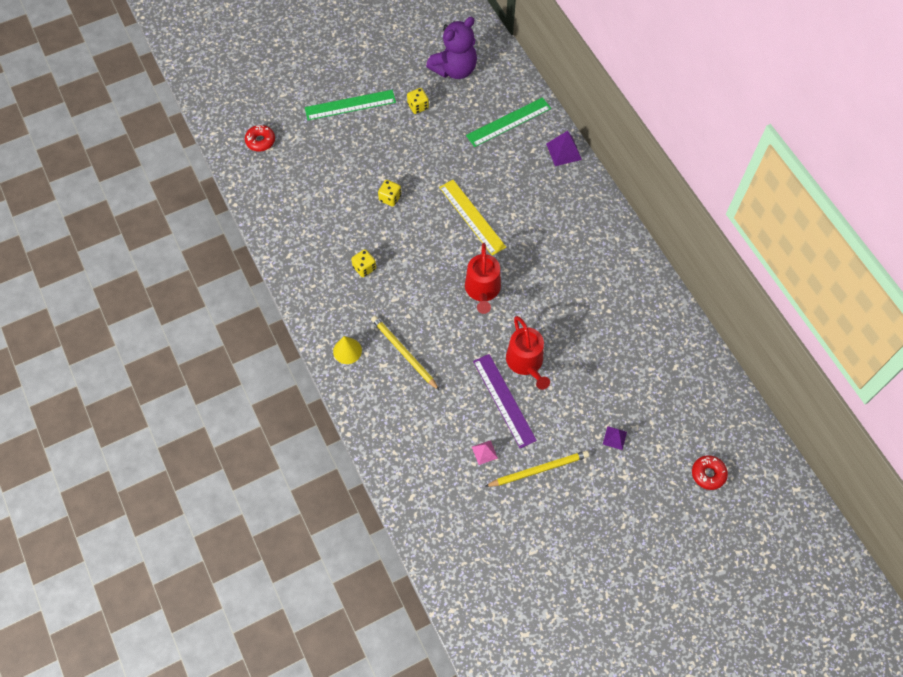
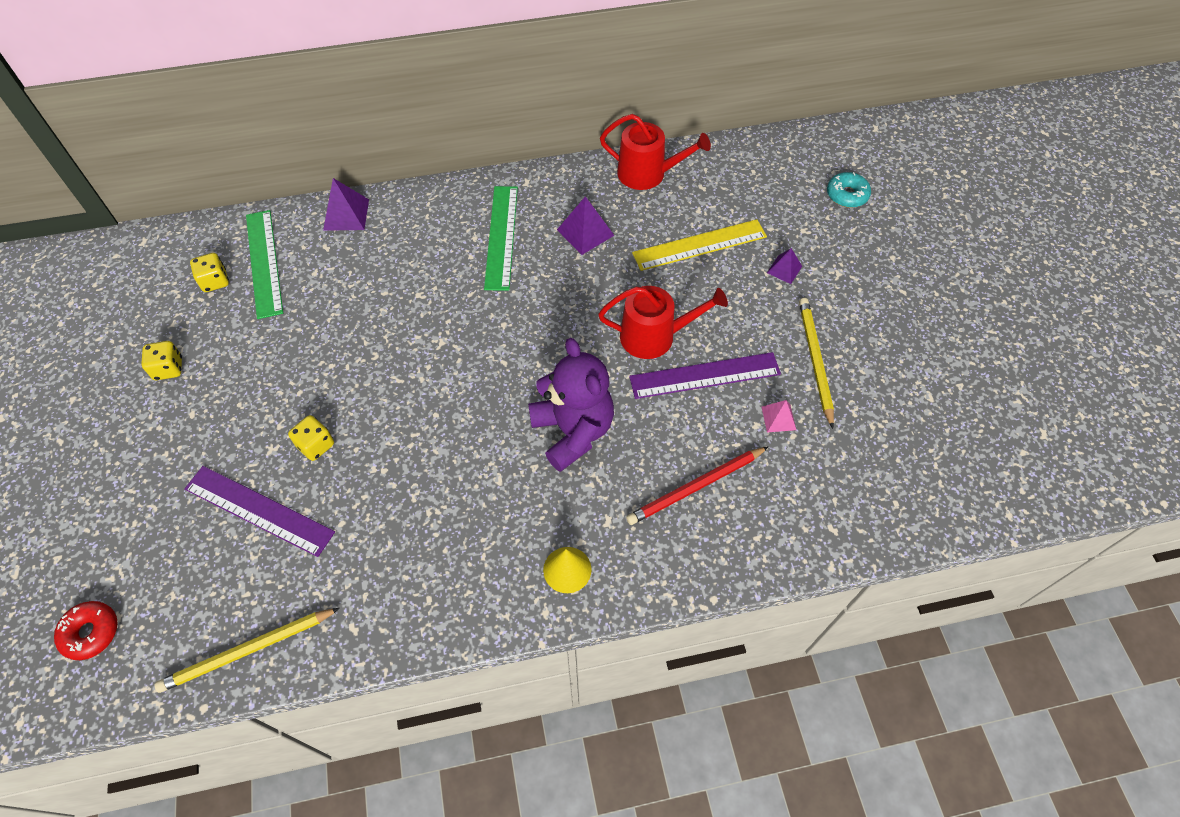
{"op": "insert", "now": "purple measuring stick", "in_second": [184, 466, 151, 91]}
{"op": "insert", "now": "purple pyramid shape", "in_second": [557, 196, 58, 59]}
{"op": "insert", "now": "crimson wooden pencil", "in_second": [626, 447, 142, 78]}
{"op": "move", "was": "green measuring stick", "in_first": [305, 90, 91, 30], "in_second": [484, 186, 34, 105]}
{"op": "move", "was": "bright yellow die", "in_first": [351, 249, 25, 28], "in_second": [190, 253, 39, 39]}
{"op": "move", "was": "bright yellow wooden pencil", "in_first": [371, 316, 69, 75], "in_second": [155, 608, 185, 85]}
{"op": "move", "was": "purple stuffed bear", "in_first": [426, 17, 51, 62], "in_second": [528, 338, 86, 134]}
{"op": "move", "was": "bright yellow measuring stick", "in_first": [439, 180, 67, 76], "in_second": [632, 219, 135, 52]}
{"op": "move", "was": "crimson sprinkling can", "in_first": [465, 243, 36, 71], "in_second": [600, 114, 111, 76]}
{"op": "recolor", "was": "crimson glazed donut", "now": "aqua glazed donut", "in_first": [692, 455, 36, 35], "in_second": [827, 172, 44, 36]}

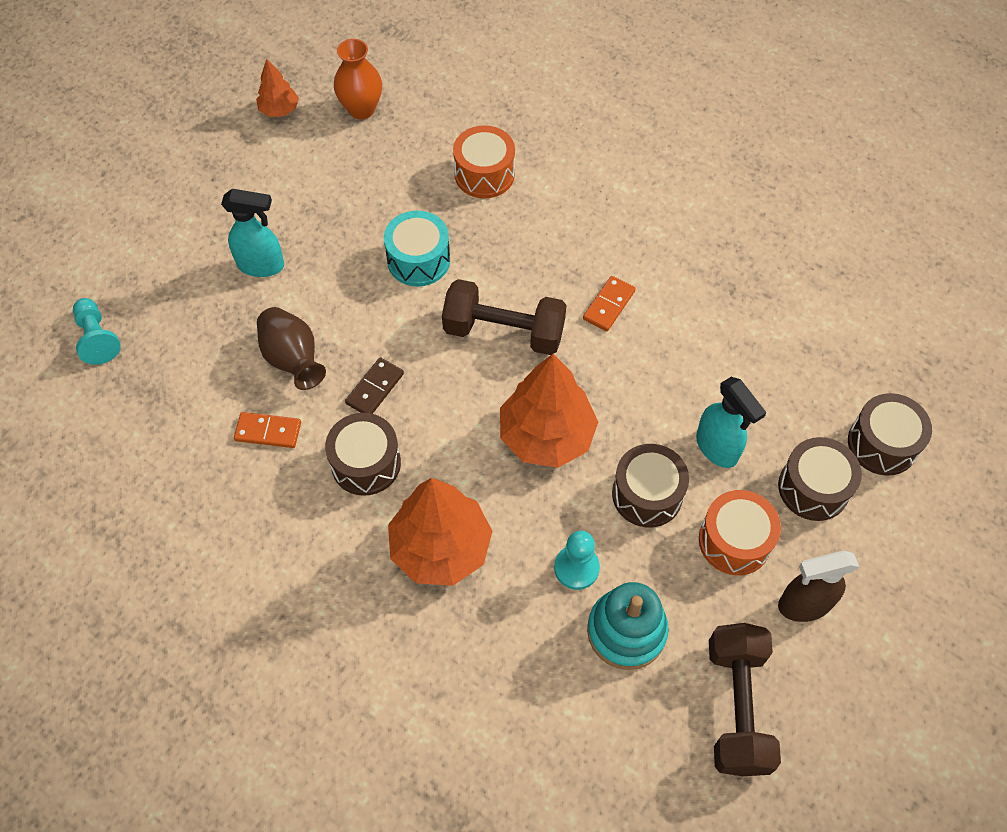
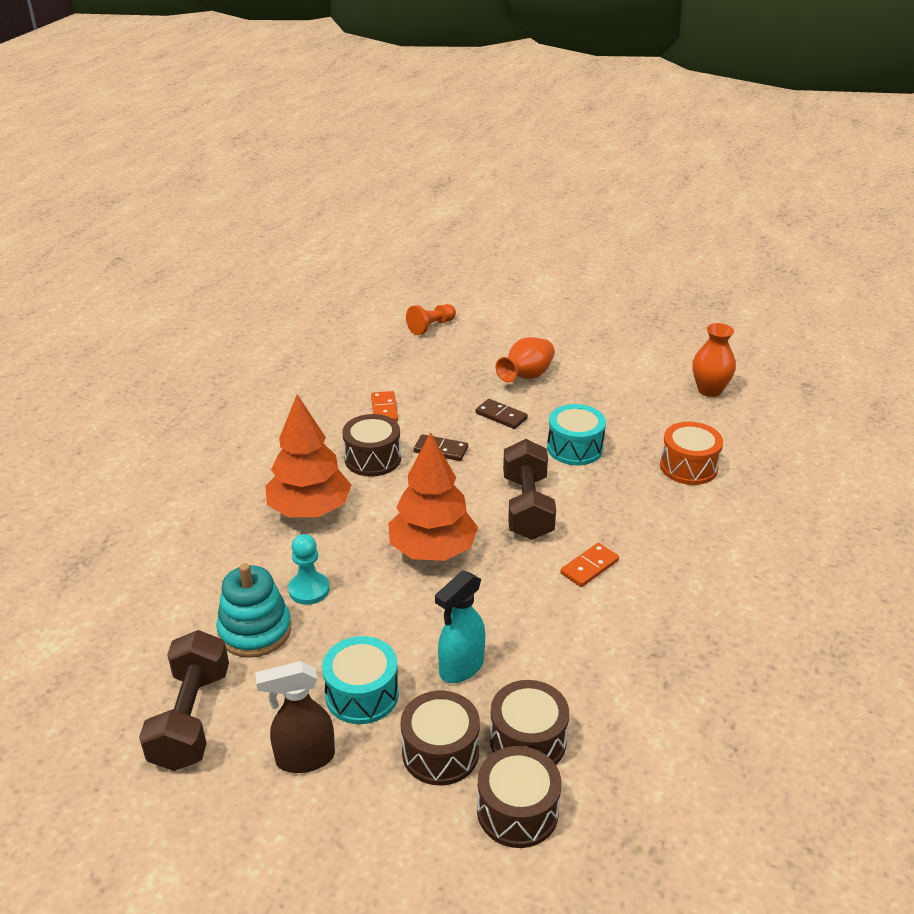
{"op": "delete", "was": "orange-coloured fir tree", "in_first": [256, 59, 43, 58]}
{"op": "delete", "was": "dark brown vase", "in_first": [257, 307, 69, 83]}
{"op": "insert", "now": "dark brown domino tile", "in_second": [475, 399, 53, 30]}
{"op": "move", "was": "dark brown toy drum", "in_first": [612, 444, 77, 83], "in_second": [490, 680, 79, 85]}
{"op": "replace", "was": "aqua spray bottle", "now": "orange-coloured vase", "in_first": [221, 189, 63, 88], "in_second": [496, 337, 59, 46]}
{"op": "recolor", "was": "aqua game pawn", "now": "orange-coloured game pawn", "in_first": [73, 298, 48, 67], "in_second": [406, 304, 50, 31]}
{"op": "recolor", "was": "orange-coloured toy drum", "now": "aqua toy drum", "in_first": [699, 490, 82, 85], "in_second": [322, 636, 77, 88]}
{"op": "rotate", "was": "orange-coloured domino tile", "in_first": [583, 276, 53, 55], "in_second": [560, 543, 59, 44], "clockwise": -60}
{"op": "rotate", "was": "dark brown hand weight", "in_first": [709, 623, 72, 153], "in_second": [139, 630, 90, 141], "clockwise": -75}
{"op": "rotate", "was": "dark brown spray bottle", "in_first": [778, 551, 81, 71], "in_second": [255, 661, 80, 112], "clockwise": -75}

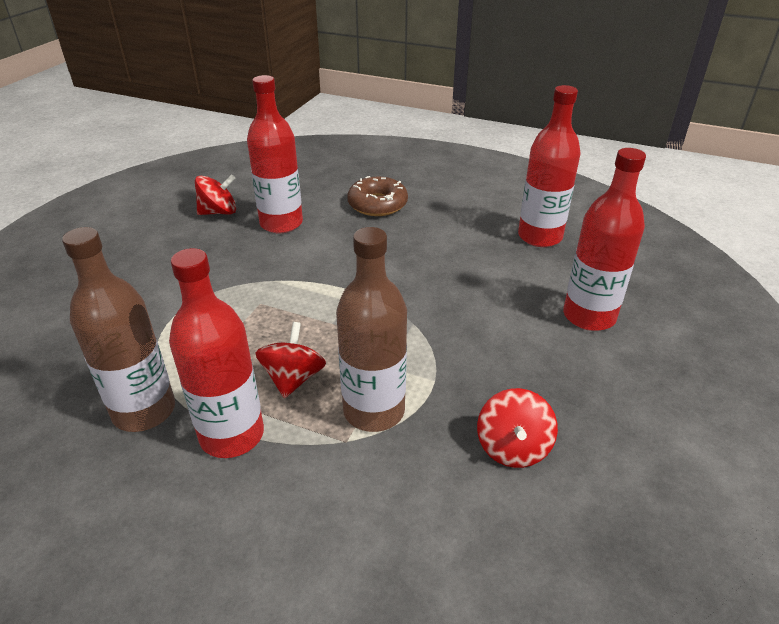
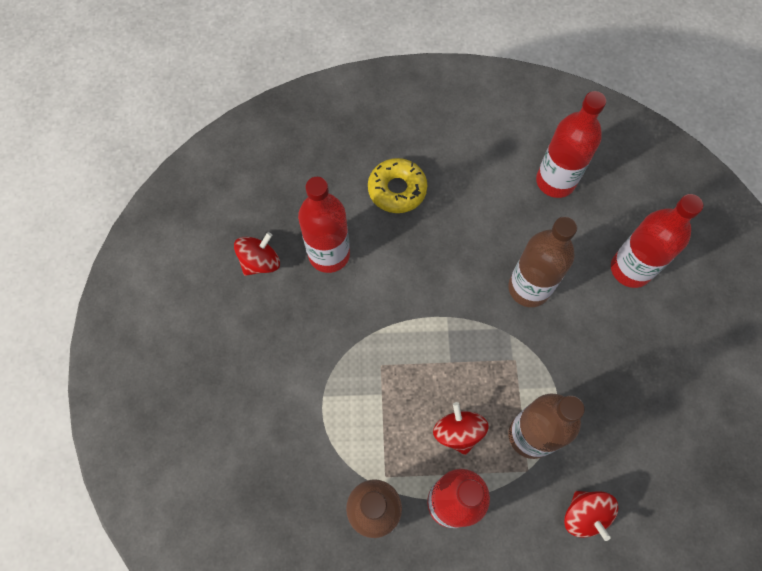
{"op": "insert", "now": "dark brown bottle", "in_second": [508, 216, 69, 91]}
{"op": "move", "was": "crimson spinning top", "in_first": [477, 388, 81, 80], "in_second": [564, 491, 54, 50]}
{"op": "recolor", "was": "dark brown glazed donut", "now": "bright yellow glazed donut", "in_first": [347, 176, 61, 40], "in_second": [368, 158, 59, 55]}

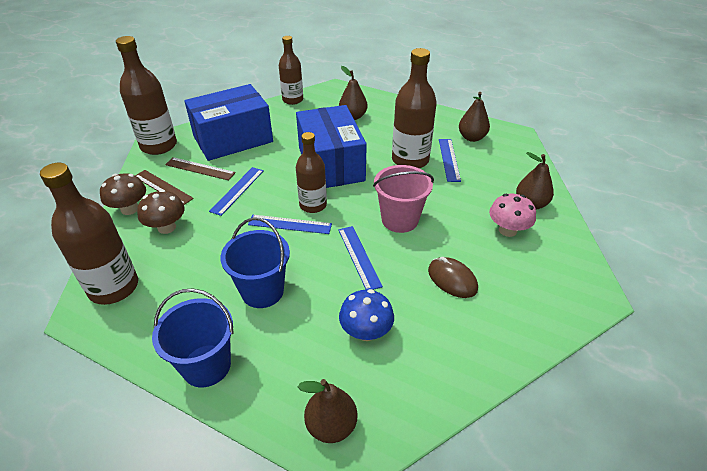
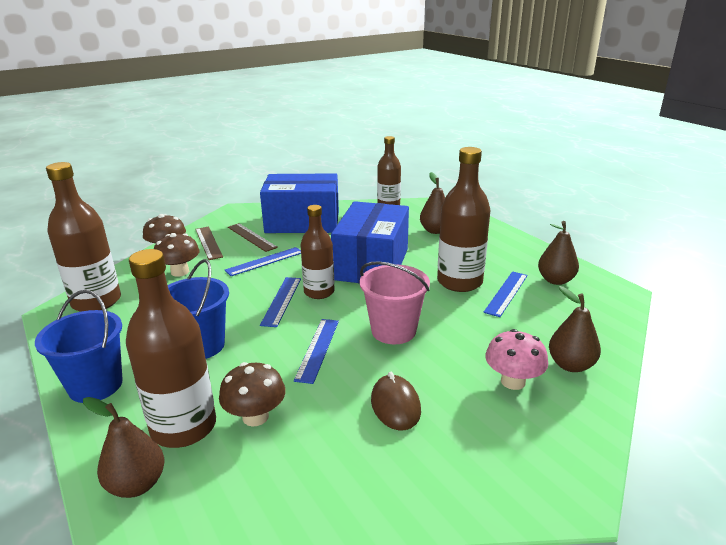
{"op": "move", "was": "dark brown bottle", "in_first": [116, 36, 61, 119], "in_second": [126, 249, 90, 199]}
{"op": "recolor", "was": "royal blue toadstool", "now": "dark brown toadstool", "in_first": [339, 289, 55, 52], "in_second": [219, 362, 67, 65]}
{"op": "rotate", "was": "royal blue measuring stick", "in_first": [248, 215, 84, 19], "in_second": [260, 277, 41, 50], "clockwise": 60}

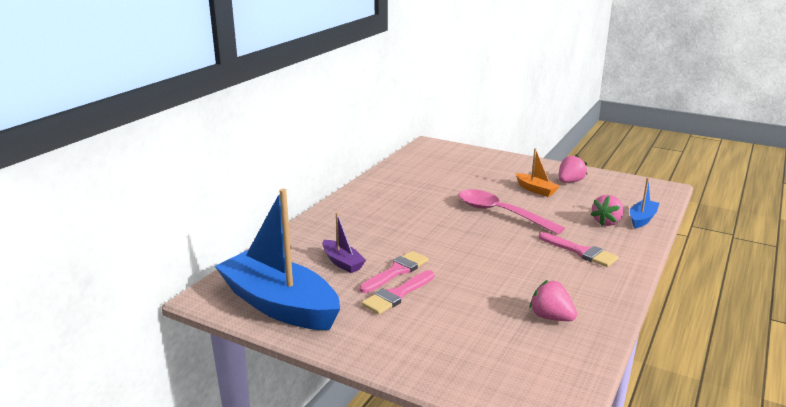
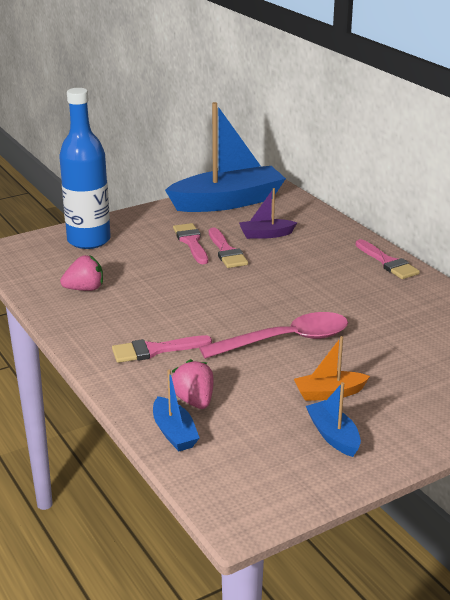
{"op": "insert", "now": "royal blue bottle", "in_second": [59, 88, 52, 161]}
{"op": "insert", "now": "rosy paint brush", "in_second": [356, 239, 64, 40]}
{"op": "replace", "was": "rosy berry", "now": "royal blue sailboat", "in_first": [559, 154, 28, 29], "in_second": [306, 382, 55, 75]}

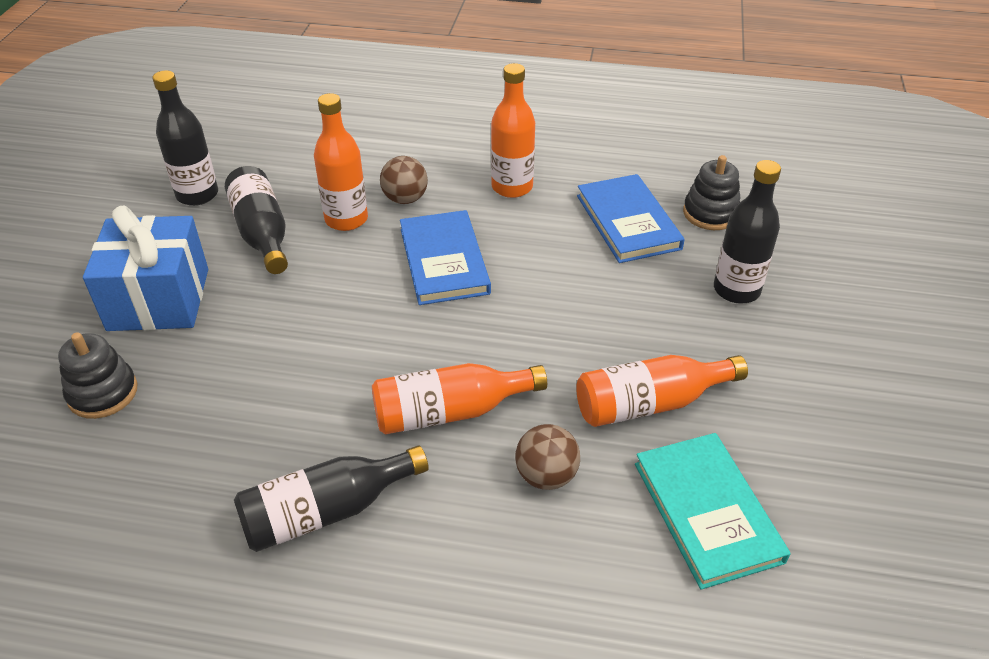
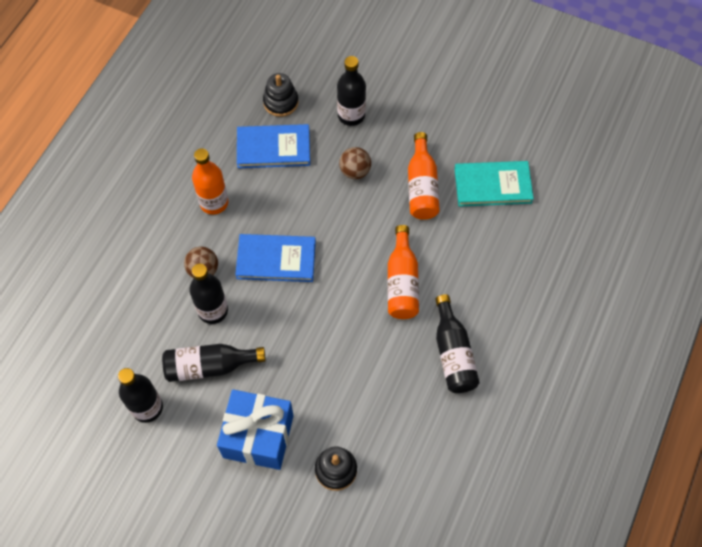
{"op": "move", "was": "dark brown sphere", "in_first": [515, 424, 65, 66], "in_second": [339, 147, 32, 32]}
{"op": "recolor", "was": "orange-coloured bottle", "now": "ebony bottle", "in_first": [314, 93, 54, 138], "in_second": [189, 264, 39, 60]}

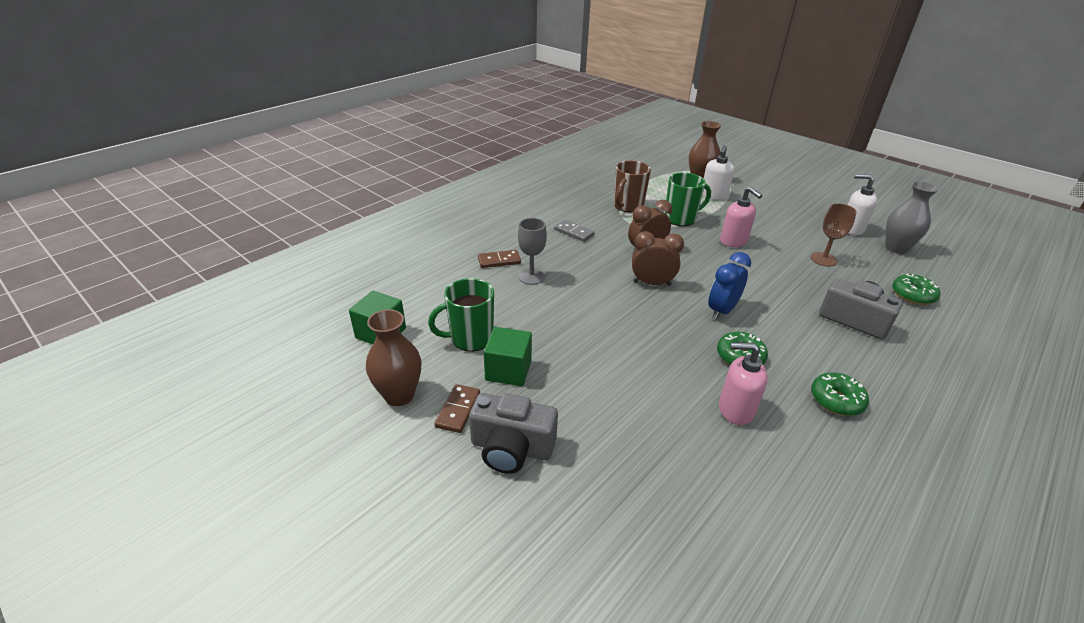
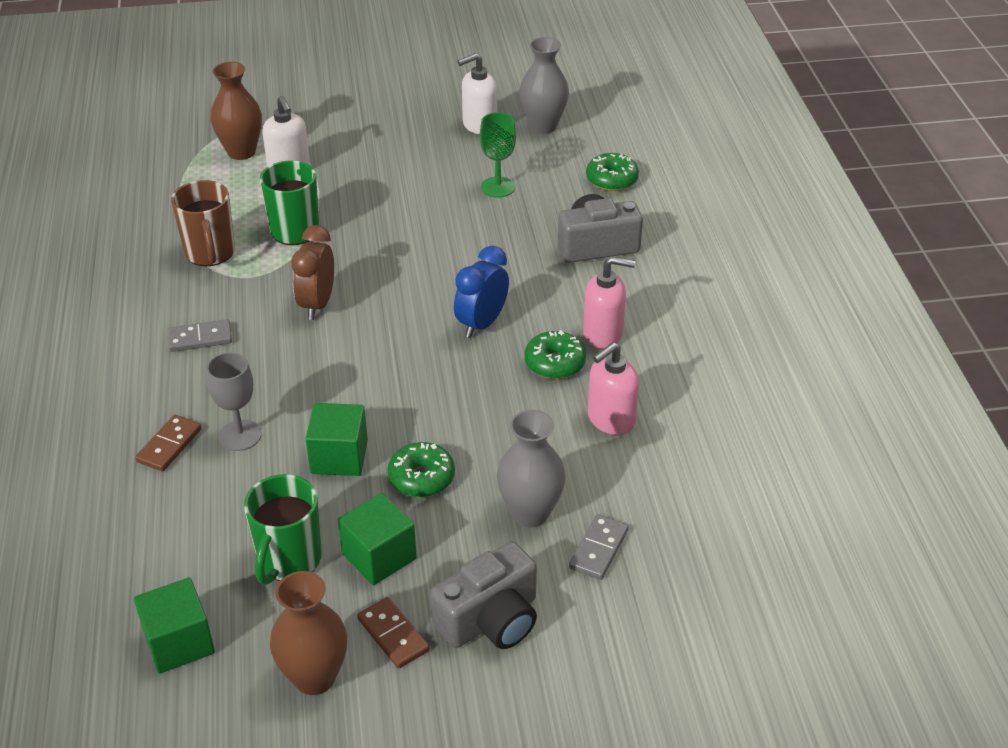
{"op": "delete", "was": "dark brown alarm clock", "in_first": [632, 231, 52, 55]}
{"op": "insert", "now": "green solid cube", "in_second": [305, 403, 63, 73]}
{"op": "insert", "now": "ash-grey vase", "in_second": [497, 410, 69, 118]}
{"op": "insert", "now": "ash-grey domino tile", "in_second": [569, 514, 60, 66]}
{"op": "move", "was": "rosy soap dispenser", "in_first": [720, 187, 42, 60], "in_second": [583, 256, 53, 93]}
{"op": "move", "was": "green glazed donut", "in_first": [811, 373, 58, 43], "in_second": [387, 442, 68, 55]}
{"op": "recolor", "was": "dark brown goblet", "now": "green goblet", "in_first": [811, 203, 46, 64], "in_second": [480, 112, 36, 86]}
{"op": "rotate", "was": "royal blue alarm clock", "in_first": [708, 252, 43, 68], "in_second": [454, 246, 55, 92], "clockwise": 45}

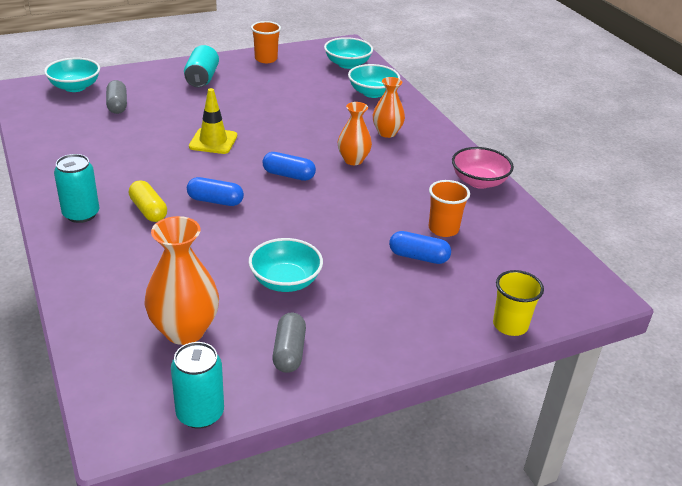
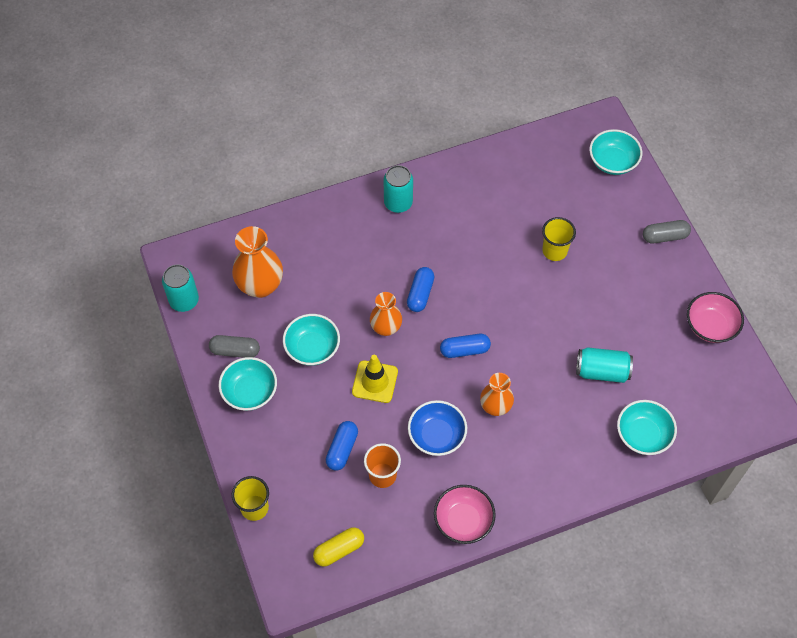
{"op": "insert", "now": "royal blue serving bowl", "in_second": [408, 400, 59, 56]}
{"op": "insert", "now": "bright yellow tumbler", "in_second": [542, 217, 34, 44]}
{"op": "move", "was": "ash-grey capsule", "in_first": [106, 80, 21, 34], "in_second": [643, 220, 48, 24]}
{"op": "move", "was": "bright yellow capsule", "in_first": [129, 180, 38, 42], "in_second": [313, 527, 51, 40]}
{"op": "move", "was": "aqua tin", "in_first": [184, 45, 35, 42], "in_second": [576, 347, 57, 36]}
{"op": "move", "was": "bright yellow traffic cone", "in_first": [189, 88, 48, 66], "in_second": [352, 355, 46, 48]}
{"op": "move", "was": "aqua serving bowl", "in_first": [324, 37, 49, 32], "in_second": [219, 357, 58, 54]}
{"op": "move", "was": "orange-coloured vase", "in_first": [373, 77, 32, 61], "in_second": [370, 292, 32, 44]}
{"op": "replace", "was": "orange-coloured tumbler", "now": "rosy serving bowl", "in_first": [251, 21, 30, 42], "in_second": [687, 292, 57, 51]}
{"op": "rotate", "was": "royal blue capsule", "in_first": [262, 152, 54, 29], "in_second": [440, 334, 51, 24], "clockwise": 60}

